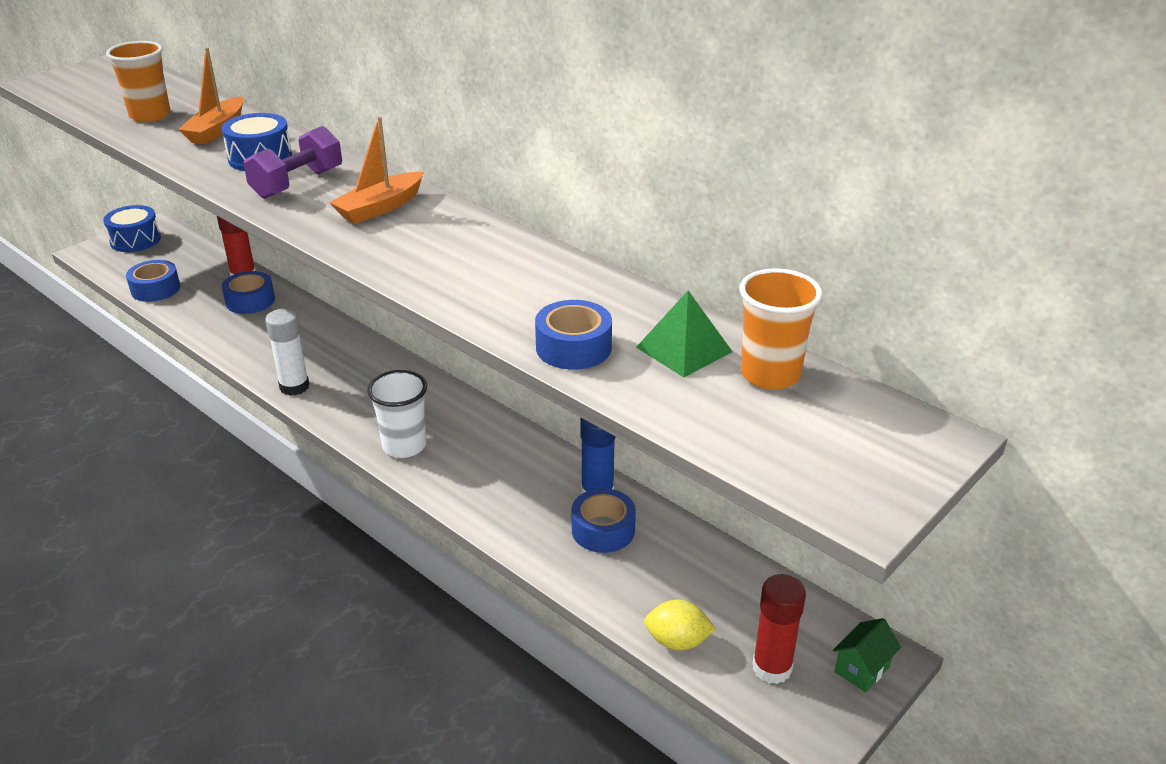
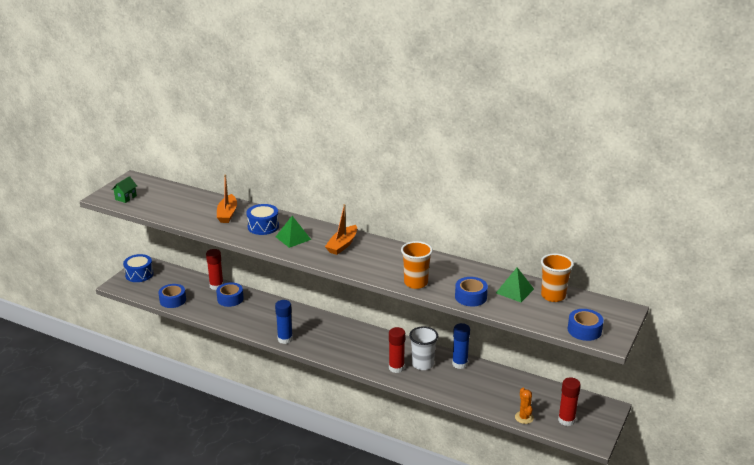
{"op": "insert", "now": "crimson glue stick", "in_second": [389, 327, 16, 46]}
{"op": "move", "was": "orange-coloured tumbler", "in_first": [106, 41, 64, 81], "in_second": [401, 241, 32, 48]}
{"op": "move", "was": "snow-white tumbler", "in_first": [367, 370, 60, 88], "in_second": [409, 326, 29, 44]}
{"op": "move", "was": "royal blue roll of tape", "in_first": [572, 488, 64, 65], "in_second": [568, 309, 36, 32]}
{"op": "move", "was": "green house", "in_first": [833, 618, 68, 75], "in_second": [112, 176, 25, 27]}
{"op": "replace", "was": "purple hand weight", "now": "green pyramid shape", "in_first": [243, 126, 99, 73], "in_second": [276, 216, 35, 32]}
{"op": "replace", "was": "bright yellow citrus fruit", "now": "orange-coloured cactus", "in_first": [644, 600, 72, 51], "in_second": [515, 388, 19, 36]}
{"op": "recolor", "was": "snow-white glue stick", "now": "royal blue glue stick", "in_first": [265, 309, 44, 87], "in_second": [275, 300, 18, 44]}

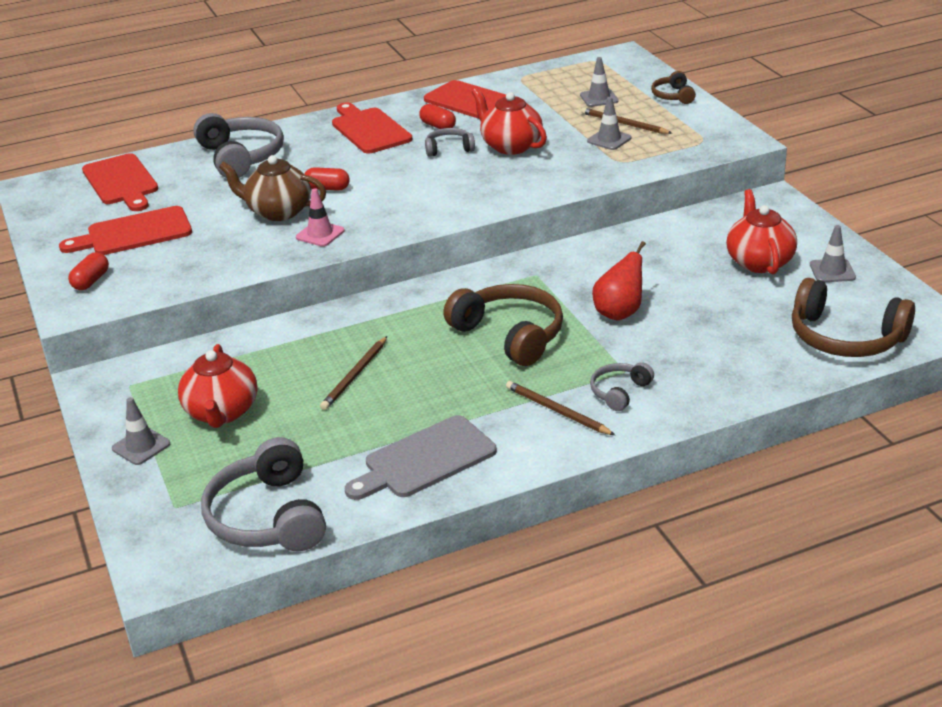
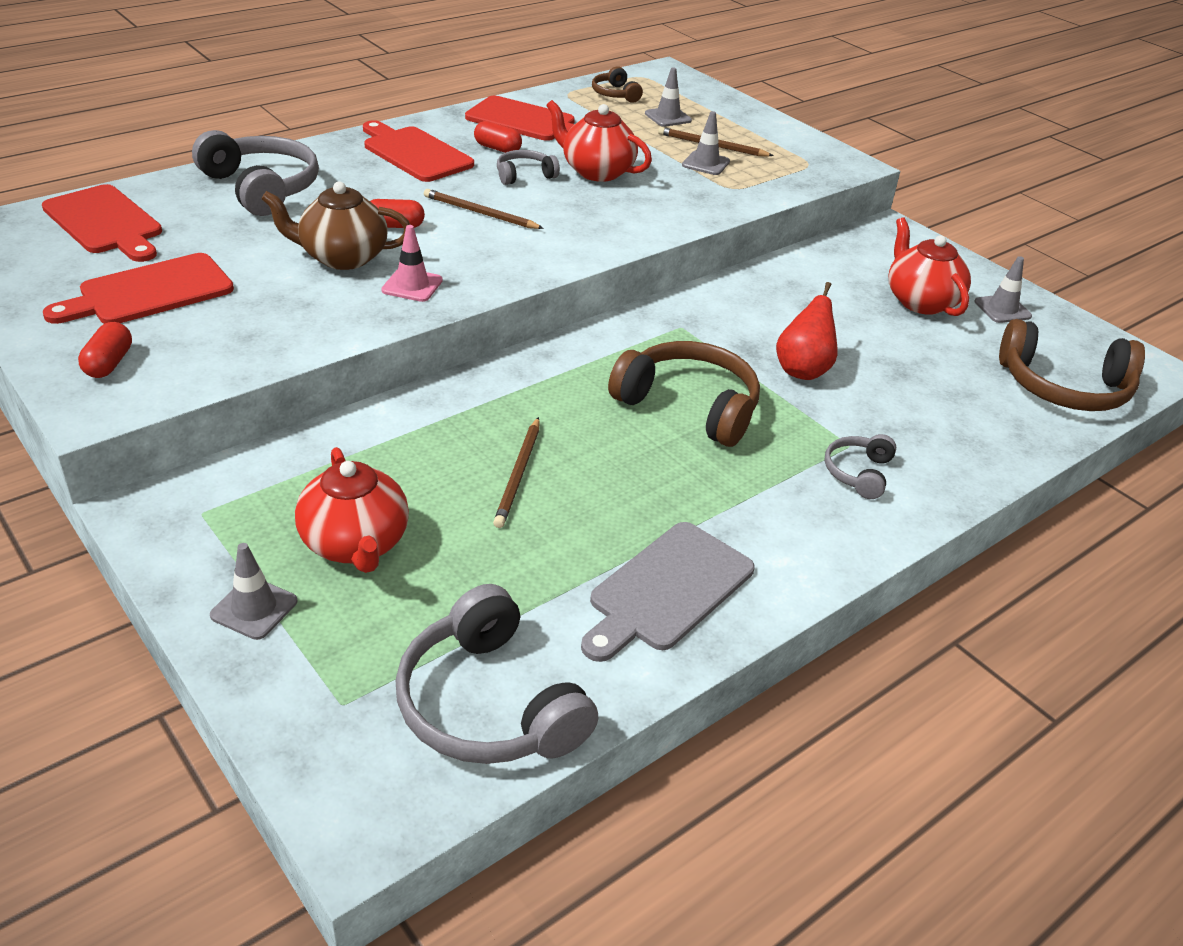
{"op": "move", "was": "dark brown wooden pencil", "in_first": [506, 381, 109, 54], "in_second": [424, 189, 120, 40]}
{"op": "move", "was": "dark brown headphones", "in_first": [651, 71, 45, 33], "in_second": [592, 66, 51, 37]}

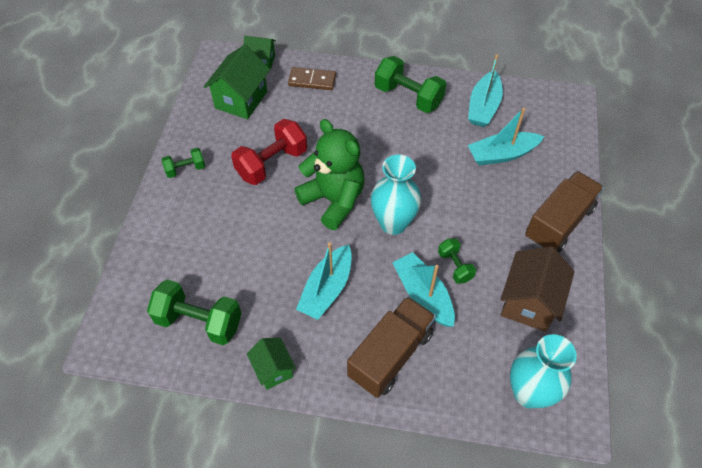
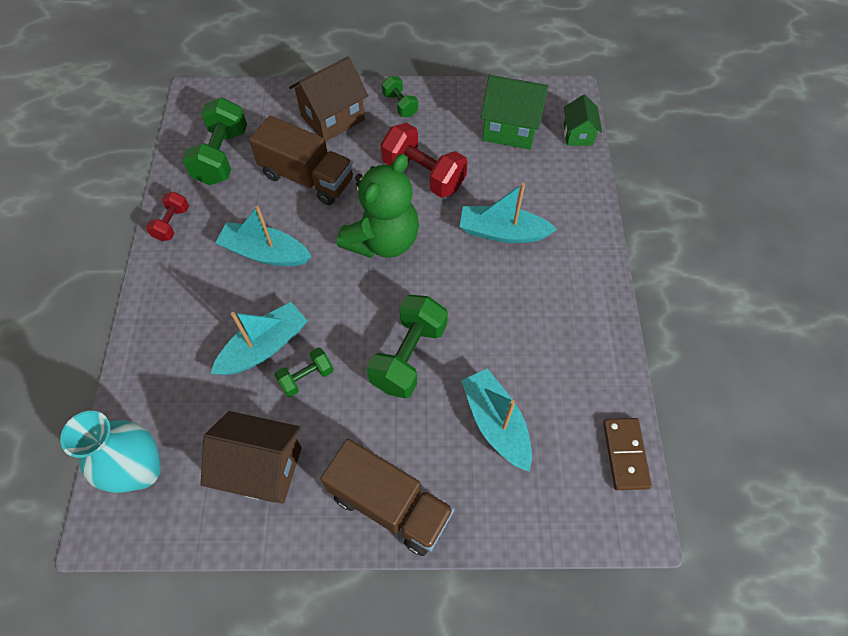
{"op": "delete", "was": "aqua vase", "in_first": [371, 155, 50, 80]}
{"op": "insert", "now": "dark brown house", "in_second": [289, 56, 79, 86]}
{"op": "move", "was": "dark brown domino tile", "in_first": [288, 67, 48, 23], "in_second": [603, 418, 49, 72]}
{"op": "move", "was": "dark brown truck", "in_first": [347, 296, 89, 102], "in_second": [249, 116, 104, 89]}
{"op": "move", "was": "green hand weight", "in_first": [375, 56, 71, 57], "in_second": [366, 295, 82, 103]}
{"op": "move", "was": "aqua sailboat", "in_first": [468, 55, 35, 72], "in_second": [460, 182, 97, 61]}
{"op": "replace", "was": "green house", "now": "crimson hand weight", "in_first": [247, 338, 49, 52], "in_second": [146, 192, 43, 49]}

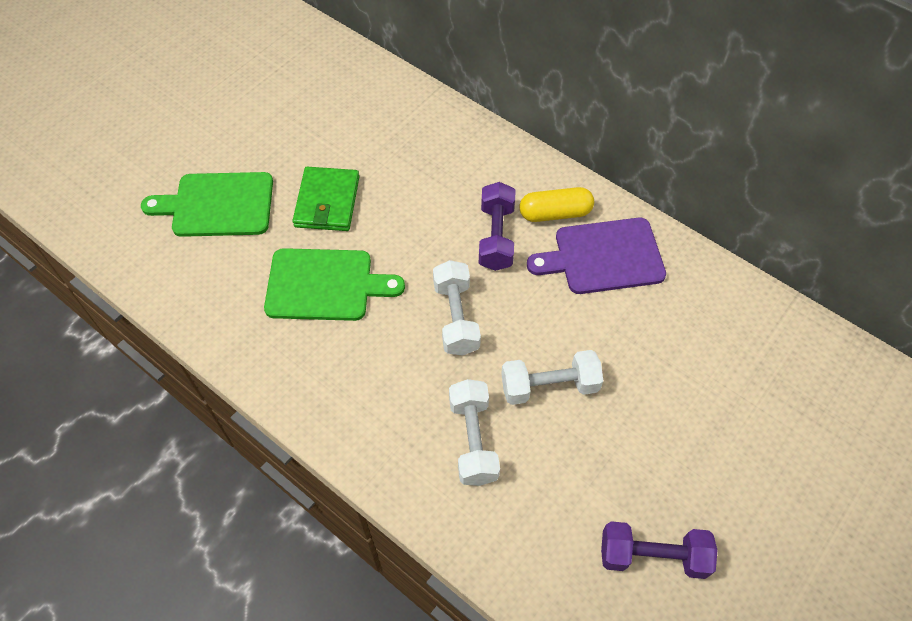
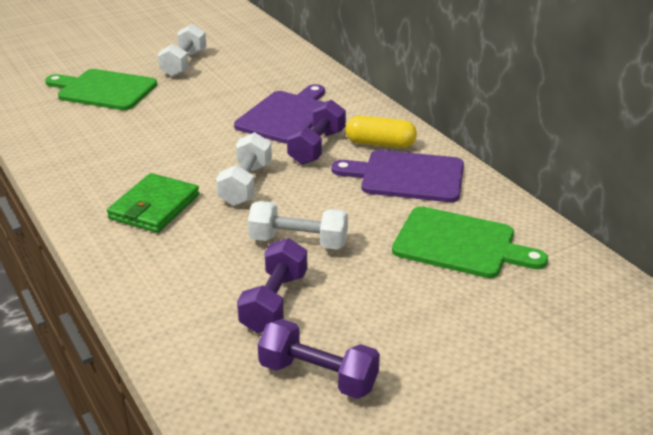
{"op": "insert", "now": "purple bread board", "in_second": [234, 84, 91, 60]}
{"op": "insert", "now": "purple hand weight", "in_second": [237, 238, 70, 95]}
{"op": "move", "was": "green bread board", "in_first": [264, 248, 141, 73], "in_second": [392, 206, 156, 72]}
{"op": "move", "was": "green billfold", "in_first": [292, 167, 67, 64], "in_second": [107, 173, 92, 60]}
{"op": "move", "was": "snow-white hand weight", "in_first": [449, 379, 51, 107], "in_second": [158, 24, 48, 53]}

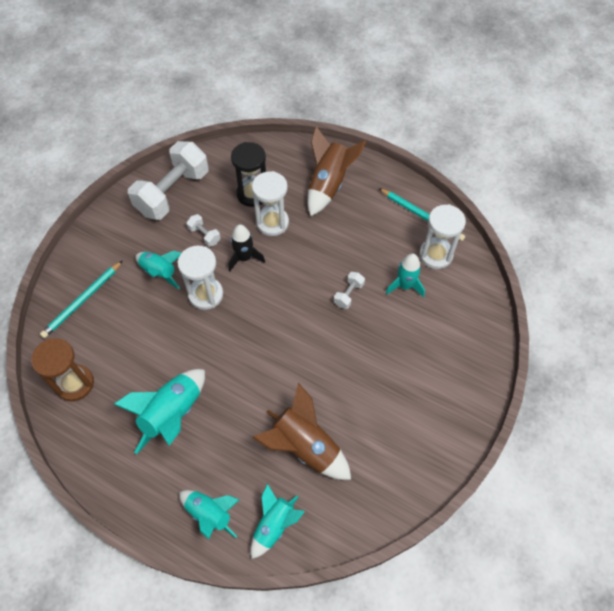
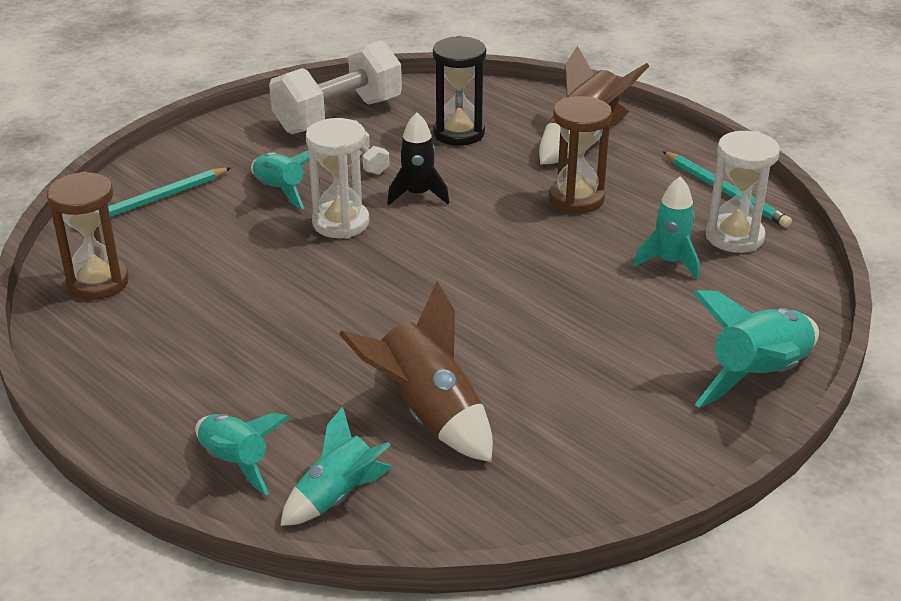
{"op": "delete", "was": "snow-white sandglass", "in_first": [252, 171, 37, 65]}
{"op": "delete", "was": "snow-white hand weight", "in_first": [334, 272, 31, 37]}
{"op": "insert", "now": "dark brown sandglass", "in_second": [549, 96, 63, 117]}
{"op": "move", "was": "aqua spaceship", "in_first": [114, 369, 91, 85], "in_second": [693, 290, 126, 118]}

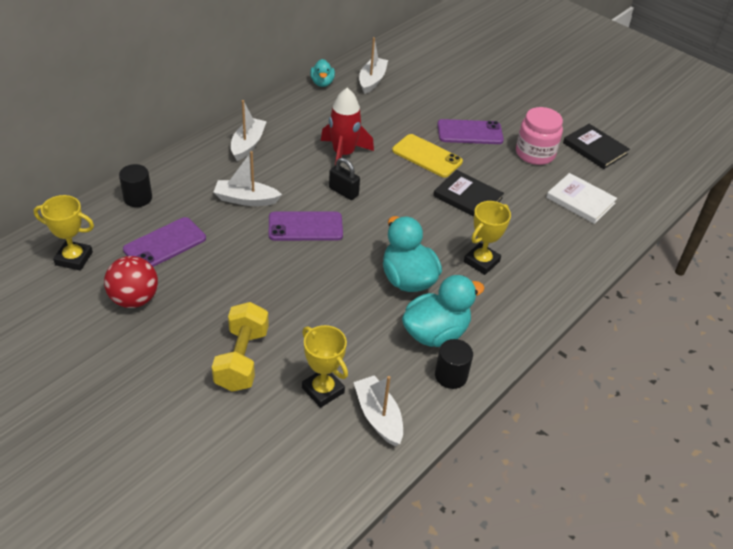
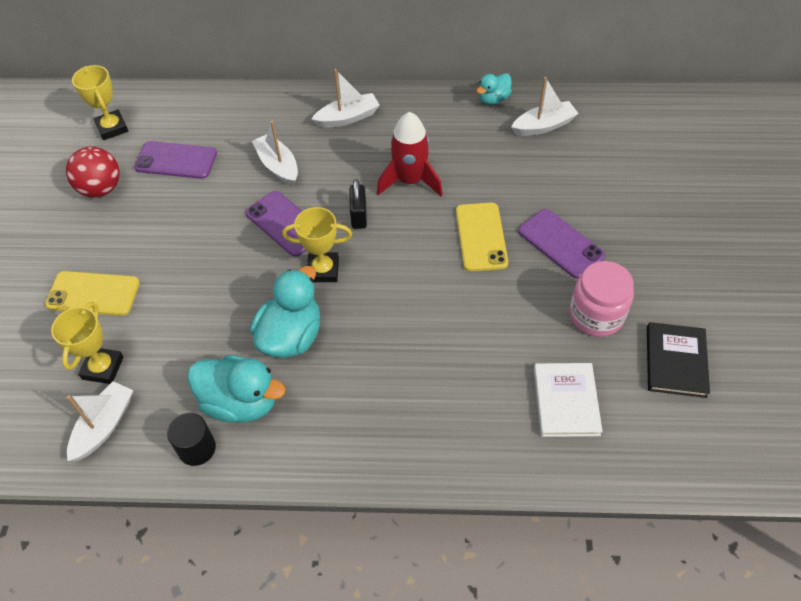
{"op": "delete", "was": "ebony cylinder", "in_first": [119, 164, 33, 43]}
{"op": "delete", "was": "ebony hardback", "in_first": [433, 170, 71, 47]}
{"op": "move", "was": "bright yellow prize cup", "in_first": [464, 201, 47, 74], "in_second": [282, 207, 70, 75]}
{"op": "replace", "was": "bright yellow hand weight", "now": "bright yellow smartphone", "in_first": [212, 302, 57, 90], "in_second": [45, 271, 95, 45]}

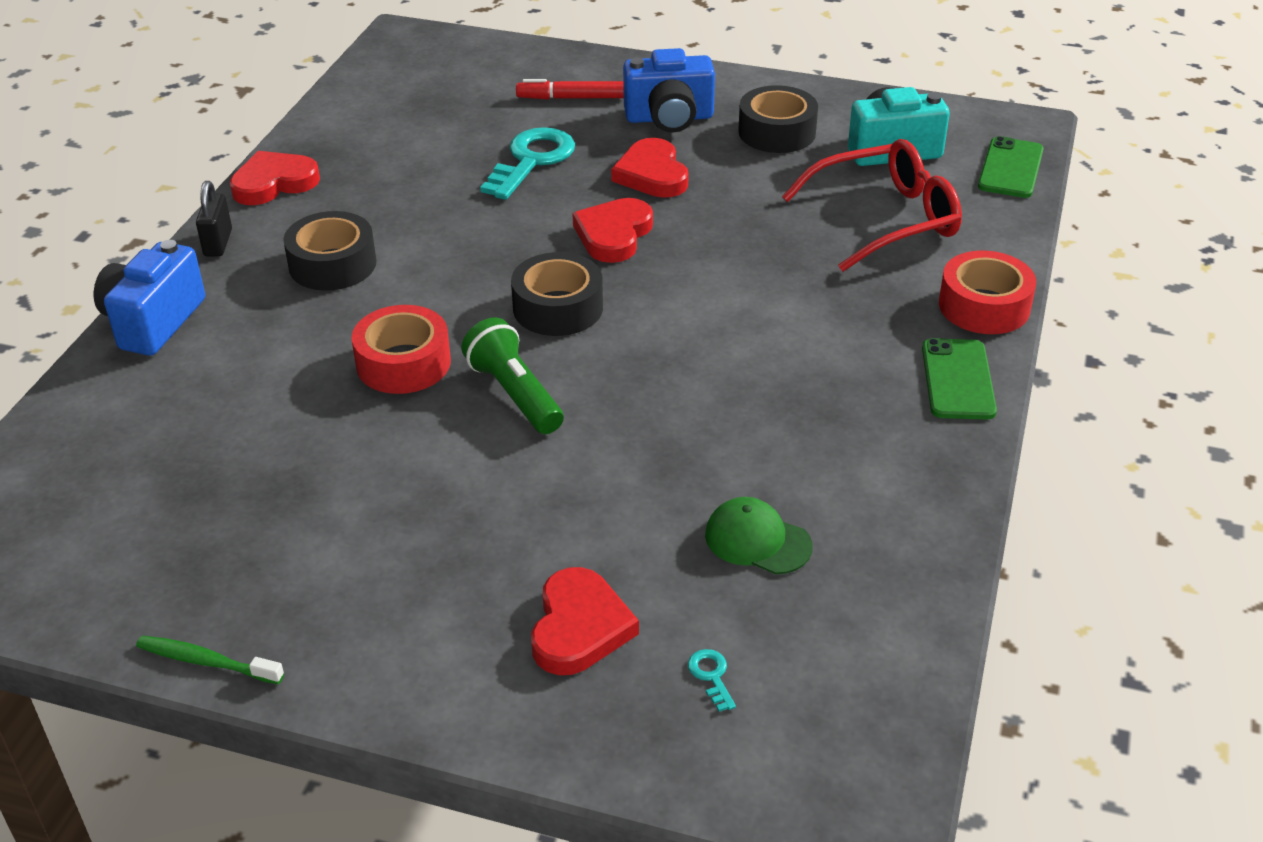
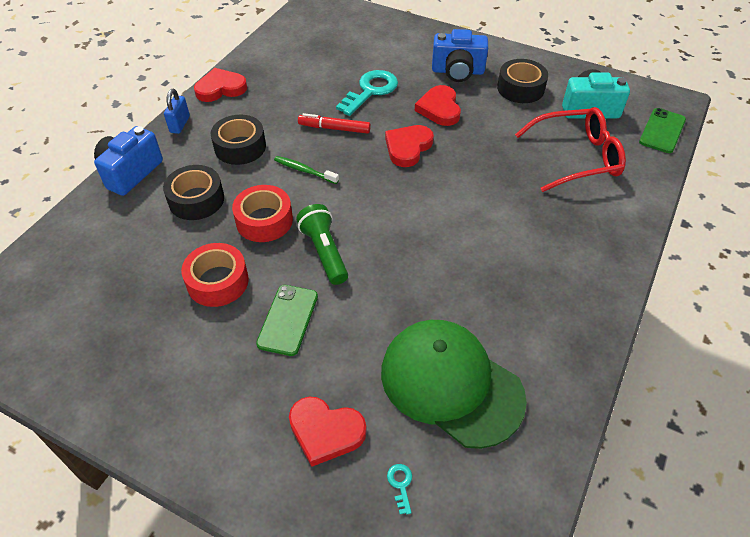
{"op": "move", "was": "green toothbrush", "in_first": [136, 636, 148, 48], "in_second": [274, 156, 65, 28]}
{"op": "move", "was": "ebony roll of tape", "in_first": [511, 252, 92, 84], "in_second": [163, 165, 61, 55]}
{"op": "move", "was": "crimson felt pen", "in_first": [516, 79, 108, 21], "in_second": [298, 113, 73, 21]}
{"op": "move", "was": "green smartphone", "in_first": [922, 338, 75, 82], "in_second": [256, 285, 62, 71]}
{"op": "move", "was": "crimson roll of tape", "in_first": [939, 251, 97, 83], "in_second": [181, 243, 68, 64]}
{"op": "recolor", "was": "ebony lock", "now": "royal blue lock", "in_first": [196, 181, 36, 76], "in_second": [164, 89, 26, 45]}
{"op": "rotate", "was": "crimson heart", "in_first": [531, 567, 108, 108], "in_second": [289, 396, 78, 71], "clockwise": 90}
{"op": "resize", "was": "green peaked cap", "in_first": [705, 497, 108, 77], "in_second": [381, 320, 146, 129], "ratio": 2.16}

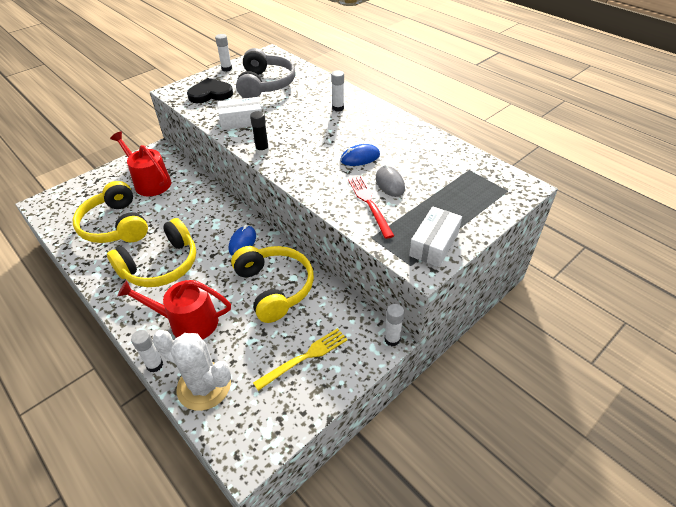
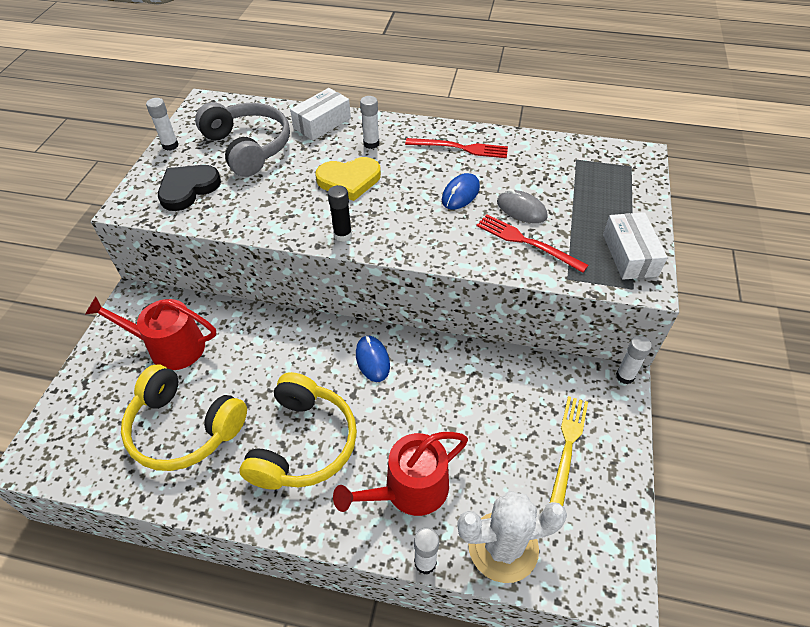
{"op": "delete", "was": "bright yellow headphones", "in_first": [231, 246, 83, 77]}
{"op": "insert", "now": "bright yellow heart", "in_second": [315, 157, 66, 44]}
{"op": "insert", "now": "crimson table fork", "in_second": [405, 138, 103, 20]}
{"op": "move", "was": "snow-white box", "in_first": [217, 97, 45, 33], "in_second": [290, 88, 61, 52]}

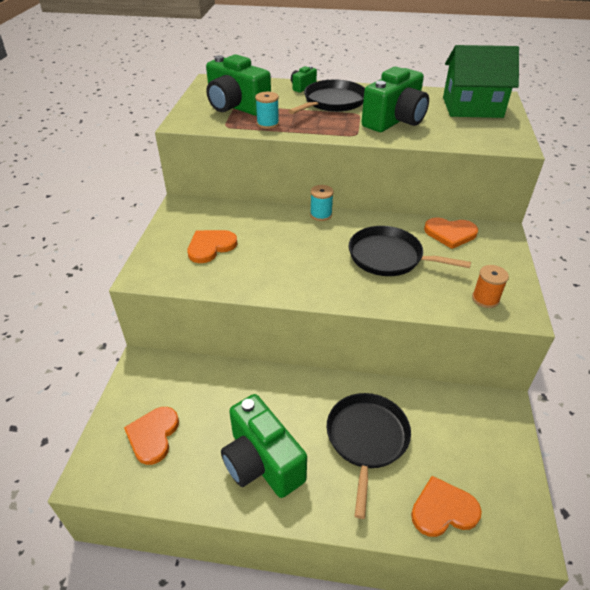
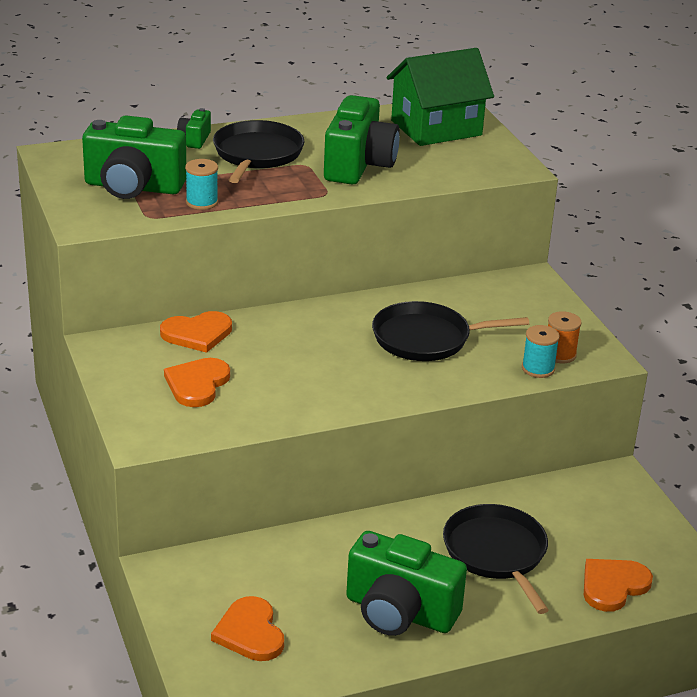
{"op": "move", "was": "aqua spool", "in_first": [310, 185, 24, 36], "in_second": [522, 325, 38, 53]}
{"op": "move", "was": "orange-coloured heart", "in_first": [424, 218, 54, 31], "in_second": [160, 311, 72, 42]}

